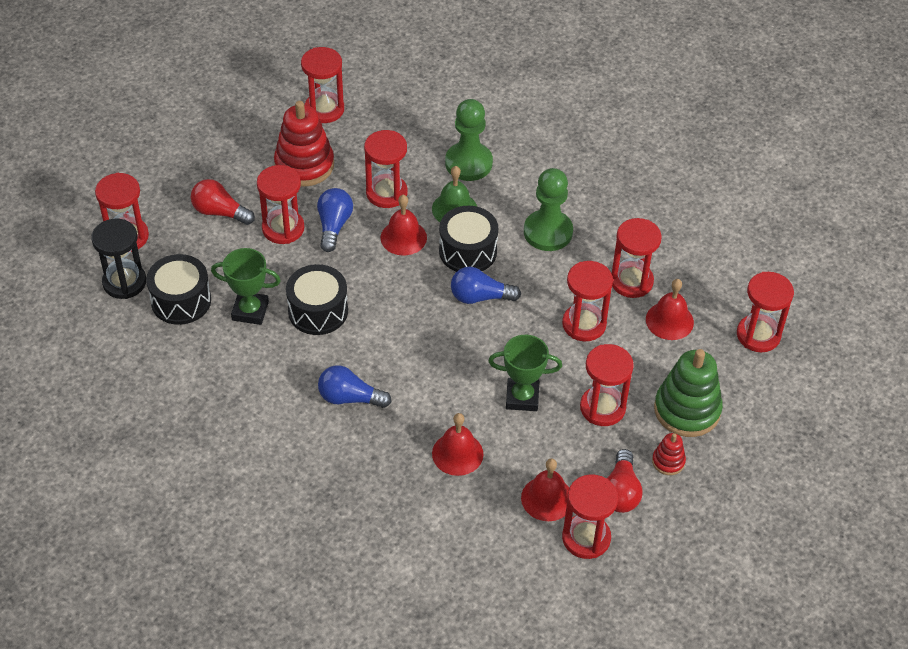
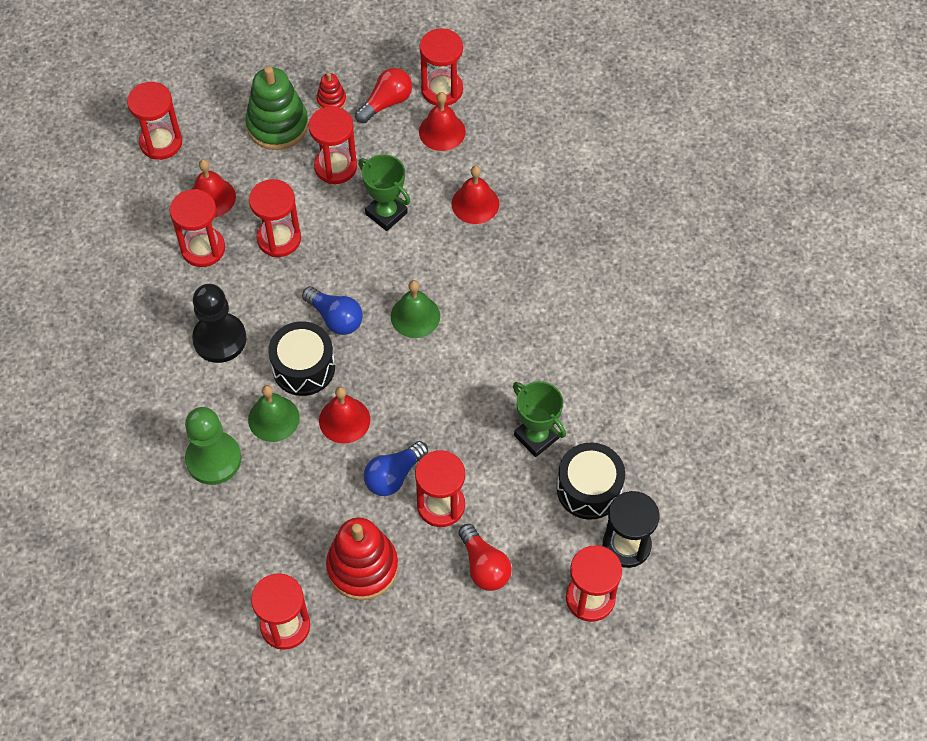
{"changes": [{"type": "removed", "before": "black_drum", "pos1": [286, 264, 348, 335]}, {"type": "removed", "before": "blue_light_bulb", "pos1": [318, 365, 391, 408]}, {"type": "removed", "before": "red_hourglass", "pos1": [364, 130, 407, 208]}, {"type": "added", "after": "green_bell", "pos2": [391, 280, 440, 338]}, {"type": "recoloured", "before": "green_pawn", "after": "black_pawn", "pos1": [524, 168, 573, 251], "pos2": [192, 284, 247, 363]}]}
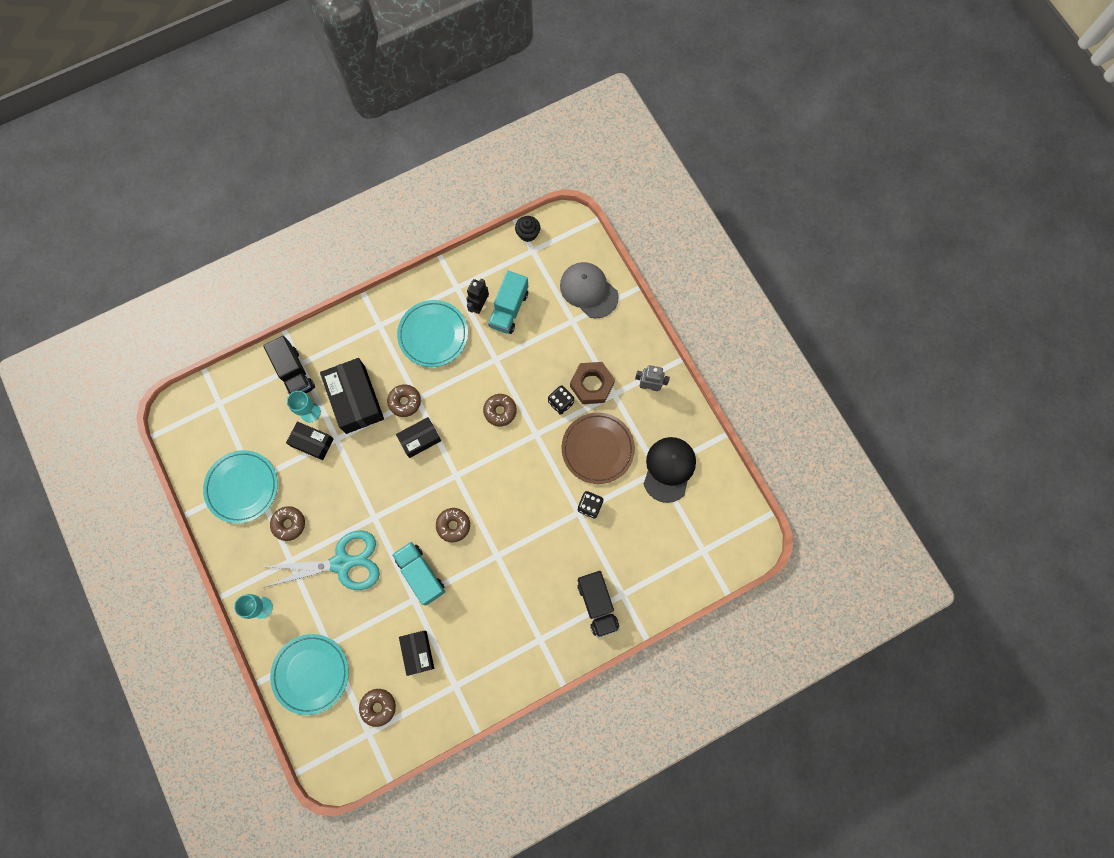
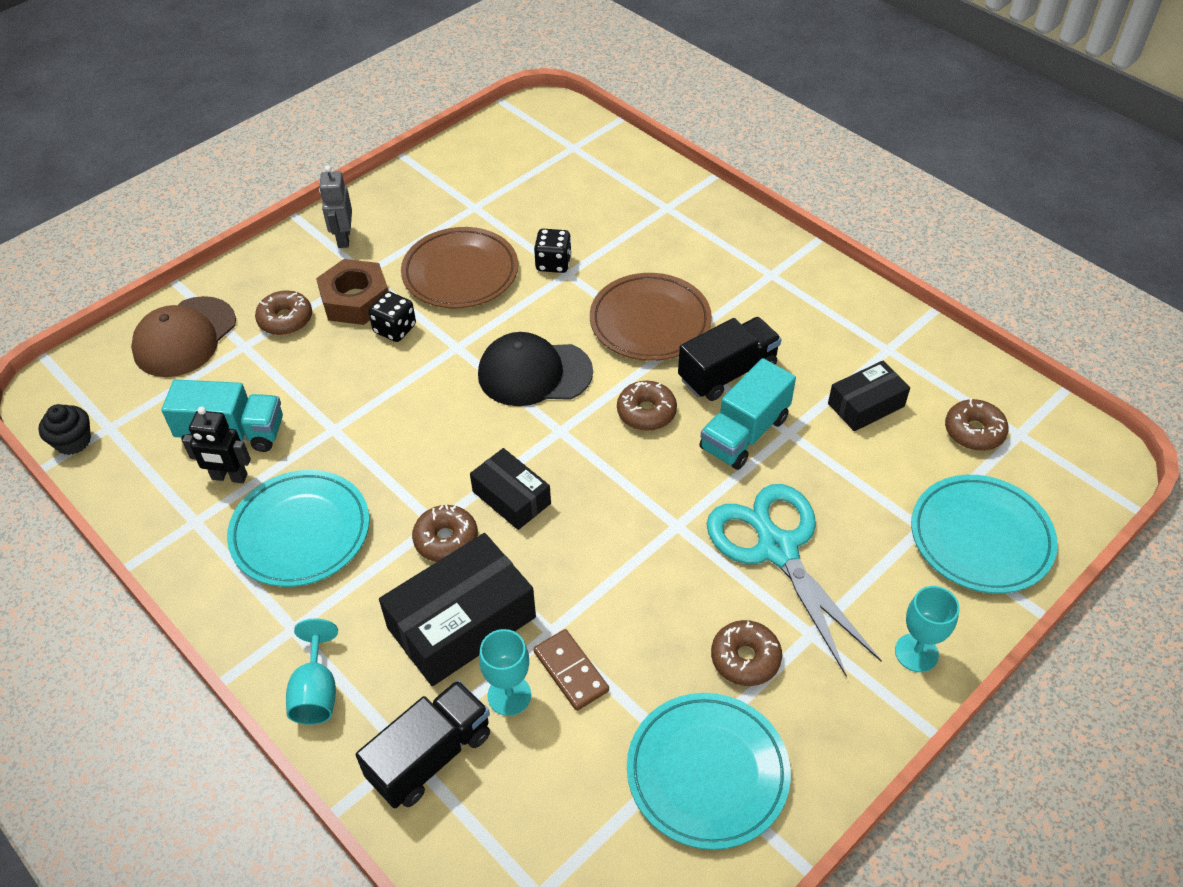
{"changes": [{"type": "added", "after": "turquoise_goblet", "pos2": [286, 618, 338, 725]}, {"type": "added", "after": "brown_plate", "pos2": [590, 273, 712, 361]}, {"type": "moved", "before": "brown_donut", "pos1": [483, 394, 517, 426], "pos2": [255, 290, 312, 335]}, {"type": "moved", "before": "black_truck", "pos1": [578, 571, 619, 638], "pos2": [678, 317, 781, 401]}, {"type": "moved", "before": "black_cap", "pos1": [644, 437, 696, 503], "pos2": [478, 332, 593, 406]}, {"type": "replaced", "before": "black_box", "after": "brown_domino", "pos1": [286, 421, 333, 460], "pos2": [533, 629, 609, 711]}, {"type": "recoloured", "before": "grey_cap", "after": "brown_cap", "pos1": [560, 262, 619, 318], "pos2": [131, 296, 236, 377]}]}
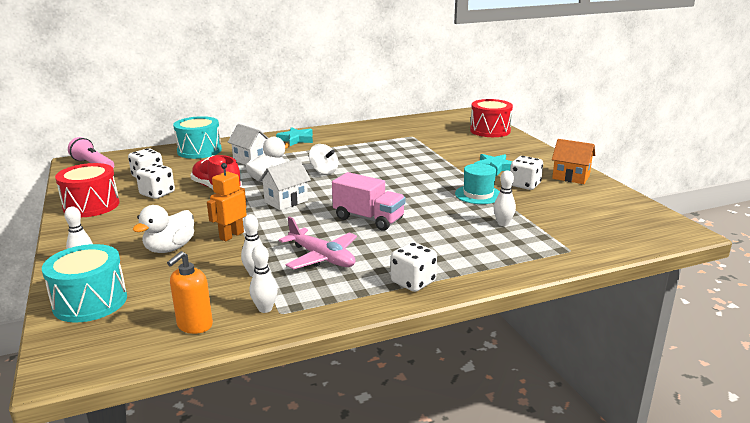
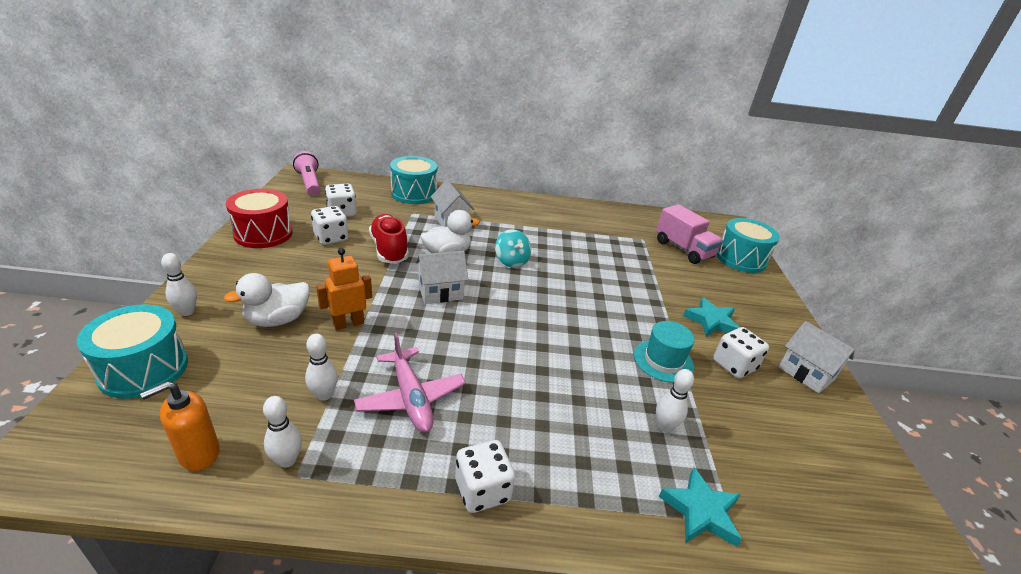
{"changes": [{"type": "moved", "before": "turquoise_star", "pos1": [276, 127, 313, 146], "pos2": [659, 467, 742, 547]}, {"type": "moved", "before": "pink_truck", "pos1": [332, 172, 406, 231], "pos2": [656, 204, 723, 264]}, {"type": "recoloured", "before": "white_spinning_top", "after": "turquoise_spinning_top", "pos1": [309, 144, 338, 175], "pos2": [495, 229, 531, 268]}, {"type": "recoloured", "before": "red_drum", "after": "turquoise_drum", "pos1": [470, 99, 513, 137], "pos2": [716, 218, 780, 273]}, {"type": "recoloured", "before": "orange_house", "after": "white_house", "pos1": [552, 139, 595, 184], "pos2": [778, 321, 855, 393]}]}
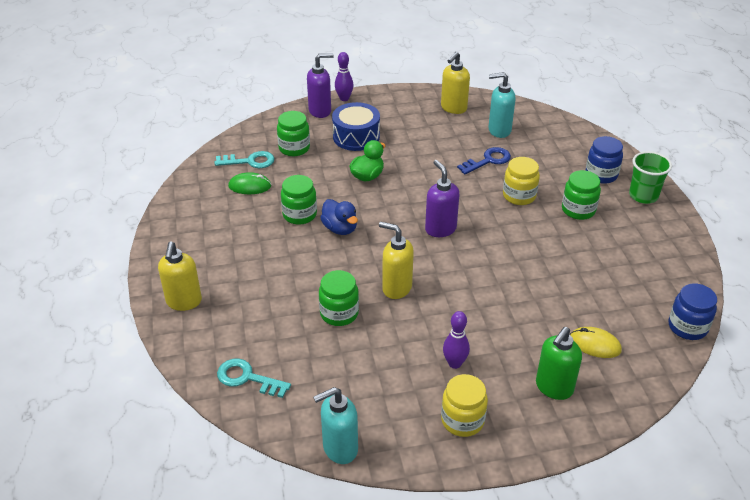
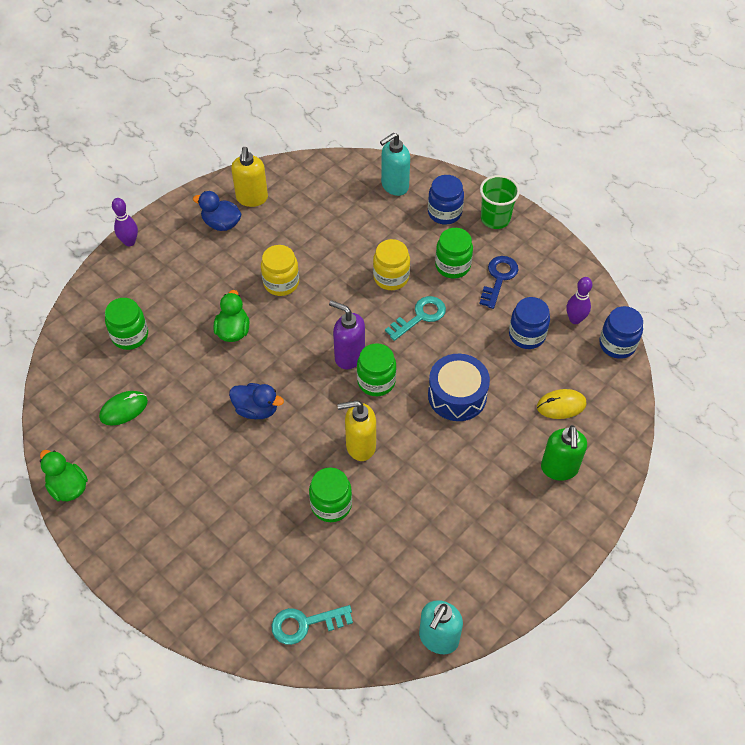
{"changes": [{"type": "removed", "before": "yellow_soap_dispenser", "pos1": [158, 242, 202, 311]}, {"type": "removed", "before": "purple_soap_dispenser", "pos1": [307, 53, 334, 118]}, {"type": "added", "after": "green_duck", "pos2": [40, 450, 88, 502]}, {"type": "added", "after": "blue_duck", "pos2": [193, 191, 241, 231]}, {"type": "added", "after": "blue_jar", "pos2": [509, 297, 550, 349]}, {"type": "moved", "before": "turquoise_key", "pos1": [215, 151, 275, 168], "pos2": [385, 296, 446, 341]}, {"type": "moved", "before": "green_jar", "pos1": [281, 175, 317, 225], "pos2": [357, 343, 396, 396]}, {"type": "moved", "before": "blue_drum", "pos1": [332, 102, 380, 151], "pos2": [428, 354, 490, 421]}, {"type": "moved", "before": "yellow_jar", "pos1": [441, 374, 488, 437], "pos2": [261, 245, 299, 296]}, {"type": "moved", "before": "purple_bowling_pin", "pos1": [443, 311, 470, 369], "pos2": [566, 277, 592, 324]}, {"type": "moved", "before": "blue_key", "pos1": [457, 147, 511, 174], "pos2": [480, 256, 519, 309]}, {"type": "moved", "before": "turquoise_soap_dispenser", "pos1": [488, 72, 516, 138], "pos2": [380, 133, 410, 196]}]}
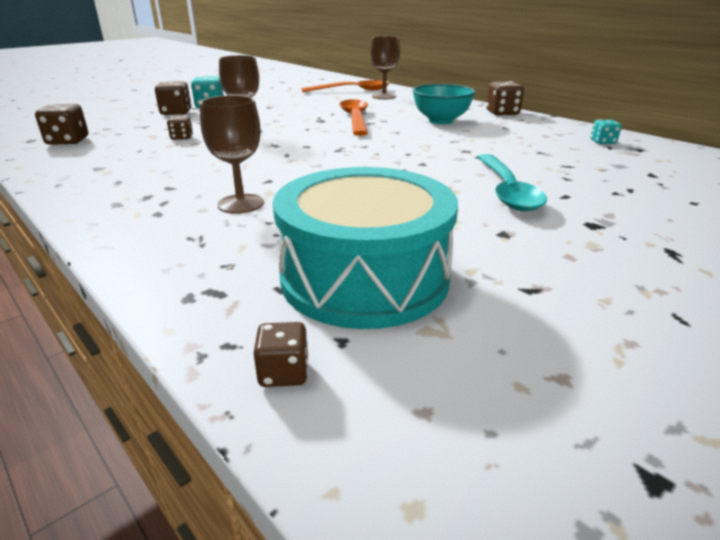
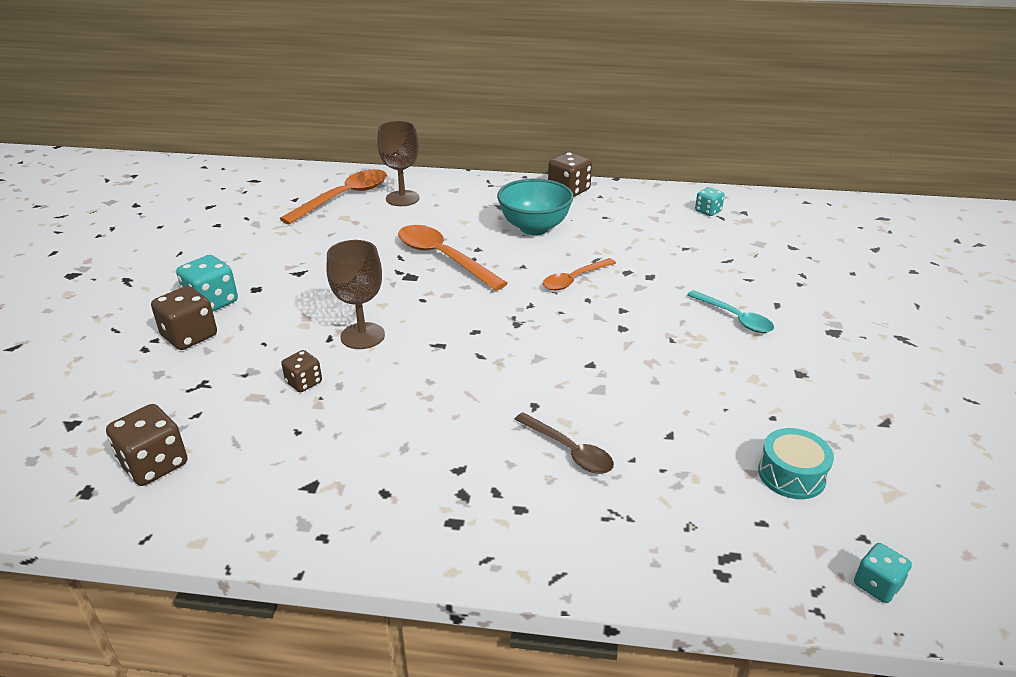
{"changes": [{"type": "added", "after": "orange_spoon", "pos2": [543, 258, 616, 290]}, {"type": "replaced", "before": "brown_goblet", "after": "brown_spoon", "pos1": [200, 95, 264, 214], "pos2": [514, 412, 614, 474]}, {"type": "recoloured", "before": "brown_dice", "after": "turquoise_dice", "pos1": [254, 322, 308, 387], "pos2": [854, 543, 912, 603]}, {"type": "resized", "before": "turquoise_drum", "pos1": [273, 167, 458, 329], "pos2": [758, 428, 834, 499], "scale": 0.43}, {"type": "resized", "before": "turquoise_spoon", "pos1": [478, 154, 547, 211], "pos2": [687, 290, 774, 333], "scale": 0.61}]}
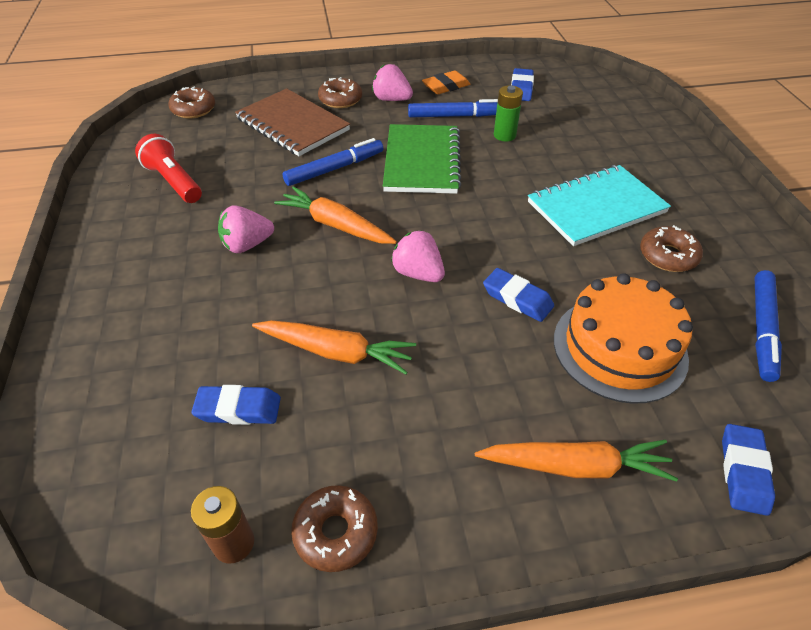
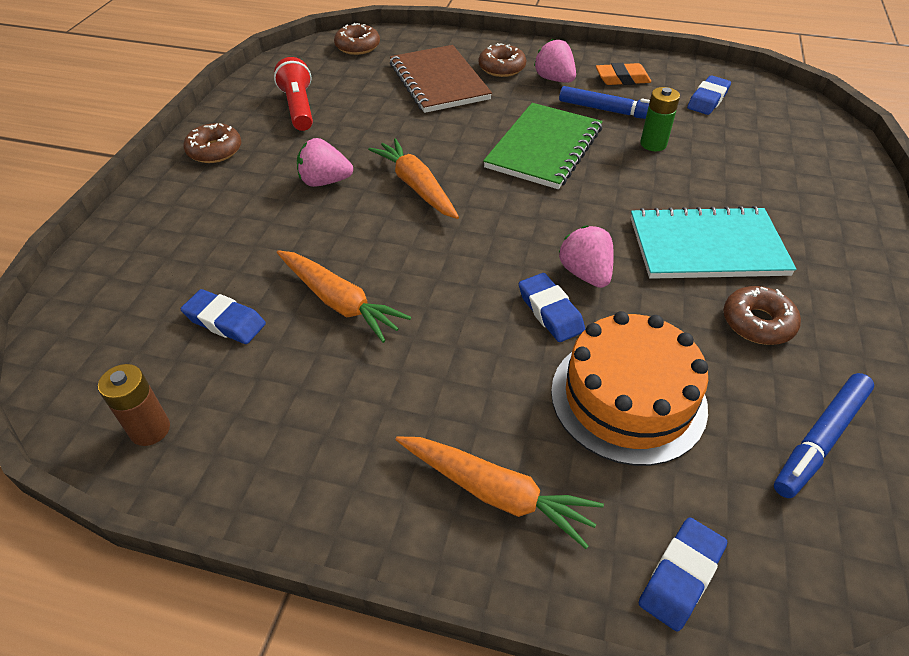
{"changes": [{"type": "removed", "before": "blue_marker", "pos1": [283, 138, 383, 186]}, {"type": "moved", "before": "brown_donut", "pos1": [291, 485, 378, 572], "pos2": [183, 123, 241, 163]}, {"type": "moved", "before": "pink_strawberry", "pos1": [391, 230, 445, 282], "pos2": [559, 226, 614, 288]}]}
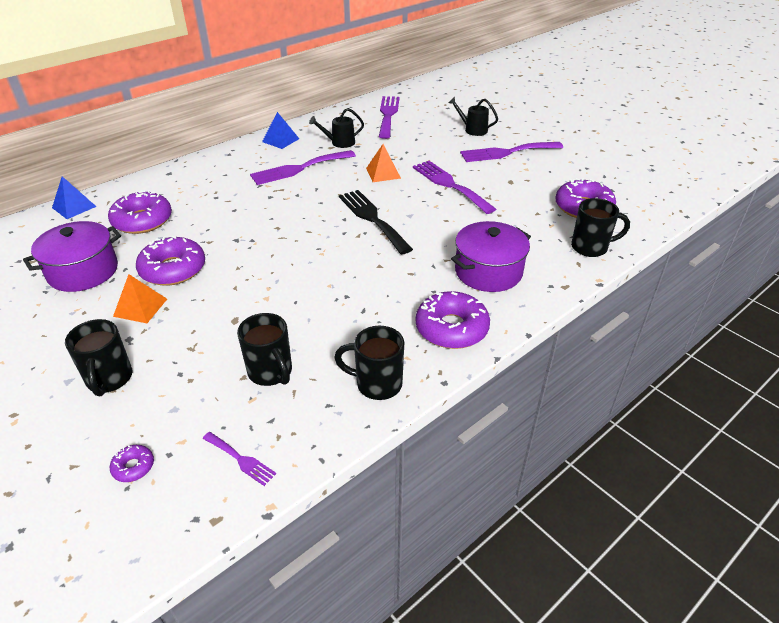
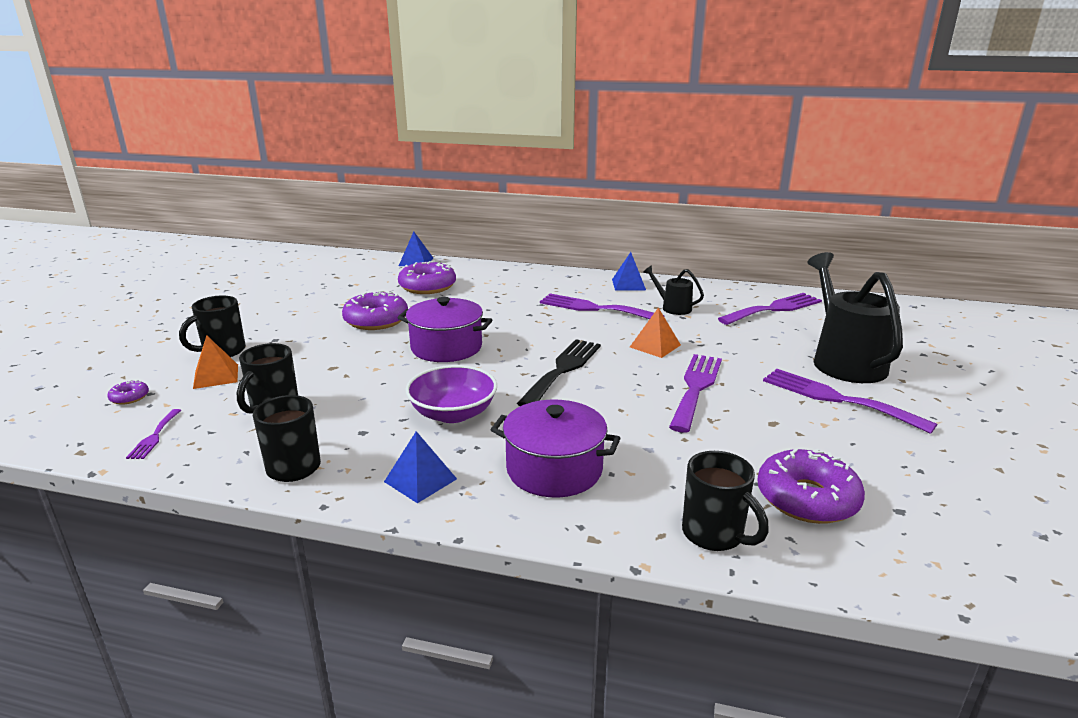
{"changes": [{"type": "added", "after": "purple_bowl", "pos2": [405, 365, 497, 423]}, {"type": "moved", "before": "purple_pot", "pos1": [23, 221, 121, 292], "pos2": [397, 297, 492, 362]}, {"type": "moved", "before": "orange_pyramid", "pos1": [113, 274, 167, 323], "pos2": [193, 335, 238, 389]}, {"type": "replaced", "before": "purple_donut", "after": "blue_pyramid", "pos1": [415, 291, 490, 349], "pos2": [384, 431, 457, 503]}, {"type": "resized", "before": "black_watering_can", "pos1": [448, 97, 498, 136], "pos2": [808, 252, 903, 383], "scale": 2.04}]}
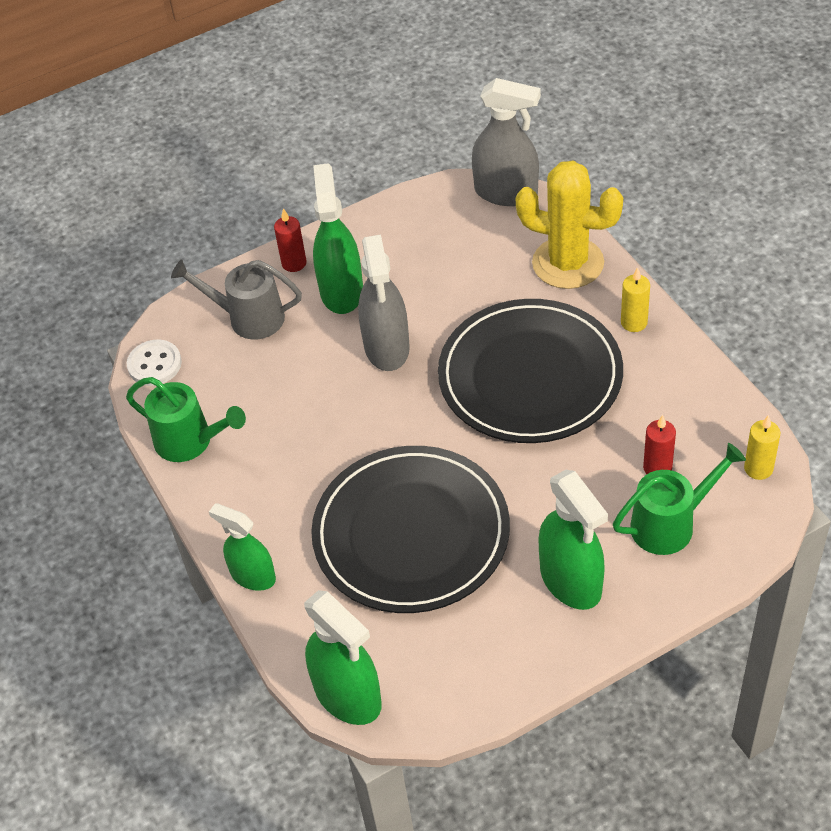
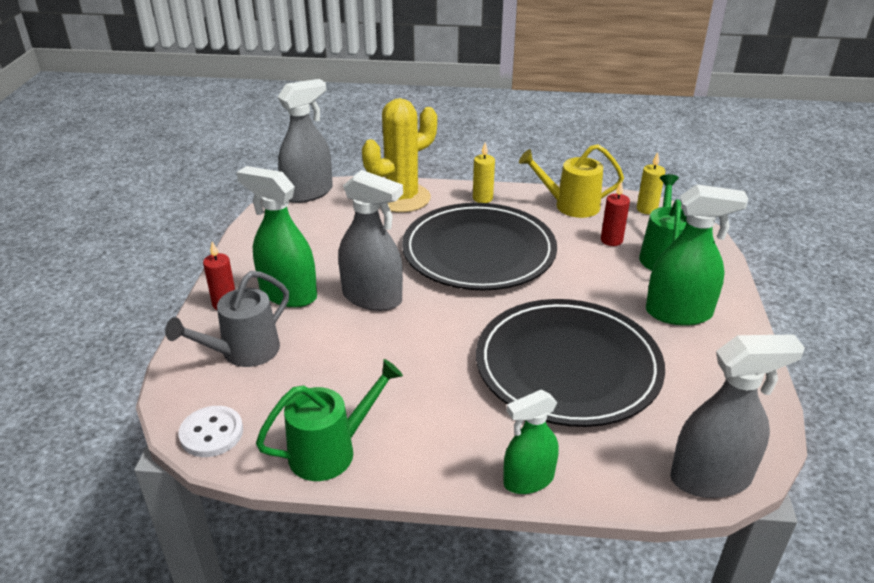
{"changes": [{"type": "added", "after": "yellow_watering_can", "pos2": [519, 144, 624, 218]}, {"type": "recoloured", "before": "green_spray_bottle", "after": "grey_spray_bottle", "pos1": [304, 590, 382, 725], "pos2": [670, 334, 805, 498]}]}
